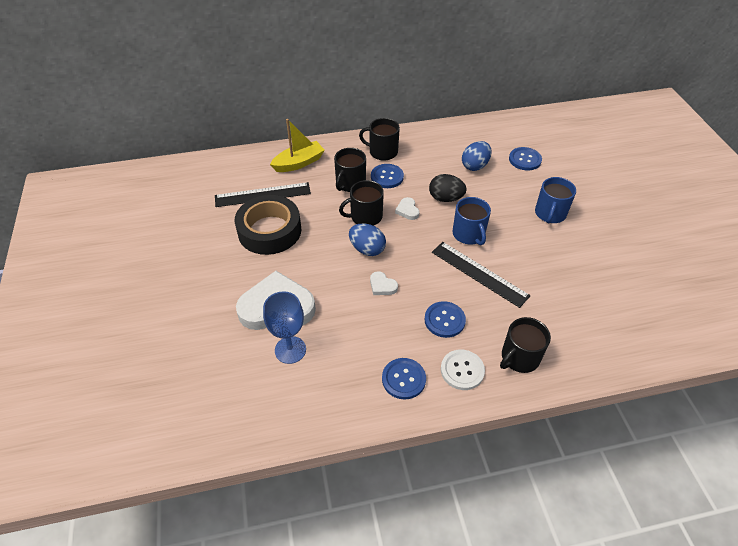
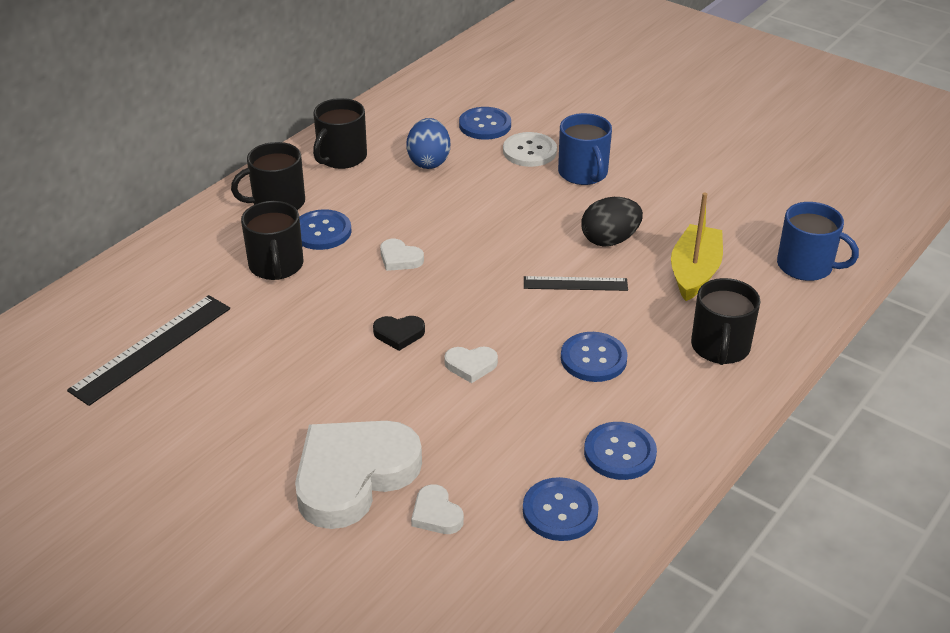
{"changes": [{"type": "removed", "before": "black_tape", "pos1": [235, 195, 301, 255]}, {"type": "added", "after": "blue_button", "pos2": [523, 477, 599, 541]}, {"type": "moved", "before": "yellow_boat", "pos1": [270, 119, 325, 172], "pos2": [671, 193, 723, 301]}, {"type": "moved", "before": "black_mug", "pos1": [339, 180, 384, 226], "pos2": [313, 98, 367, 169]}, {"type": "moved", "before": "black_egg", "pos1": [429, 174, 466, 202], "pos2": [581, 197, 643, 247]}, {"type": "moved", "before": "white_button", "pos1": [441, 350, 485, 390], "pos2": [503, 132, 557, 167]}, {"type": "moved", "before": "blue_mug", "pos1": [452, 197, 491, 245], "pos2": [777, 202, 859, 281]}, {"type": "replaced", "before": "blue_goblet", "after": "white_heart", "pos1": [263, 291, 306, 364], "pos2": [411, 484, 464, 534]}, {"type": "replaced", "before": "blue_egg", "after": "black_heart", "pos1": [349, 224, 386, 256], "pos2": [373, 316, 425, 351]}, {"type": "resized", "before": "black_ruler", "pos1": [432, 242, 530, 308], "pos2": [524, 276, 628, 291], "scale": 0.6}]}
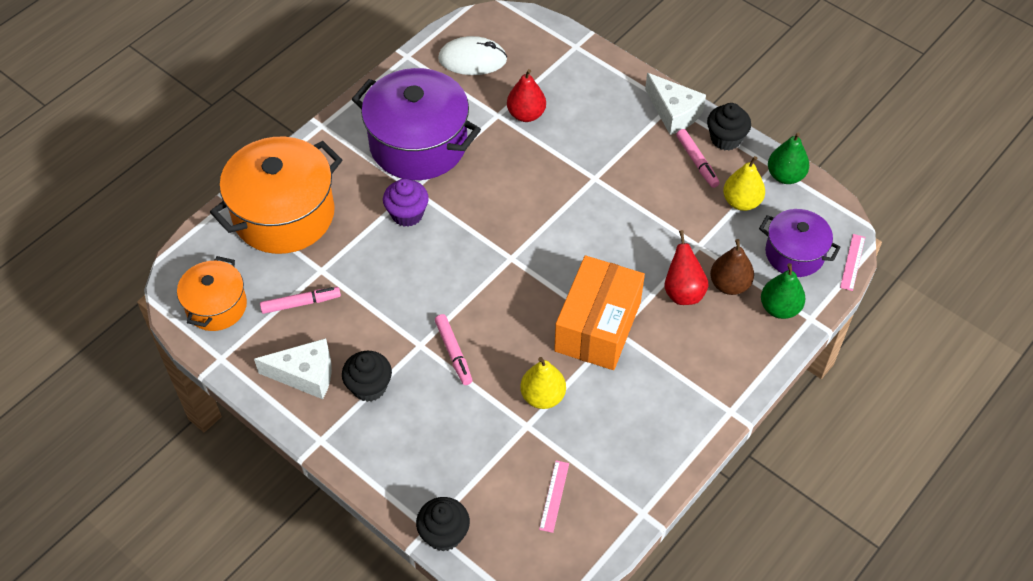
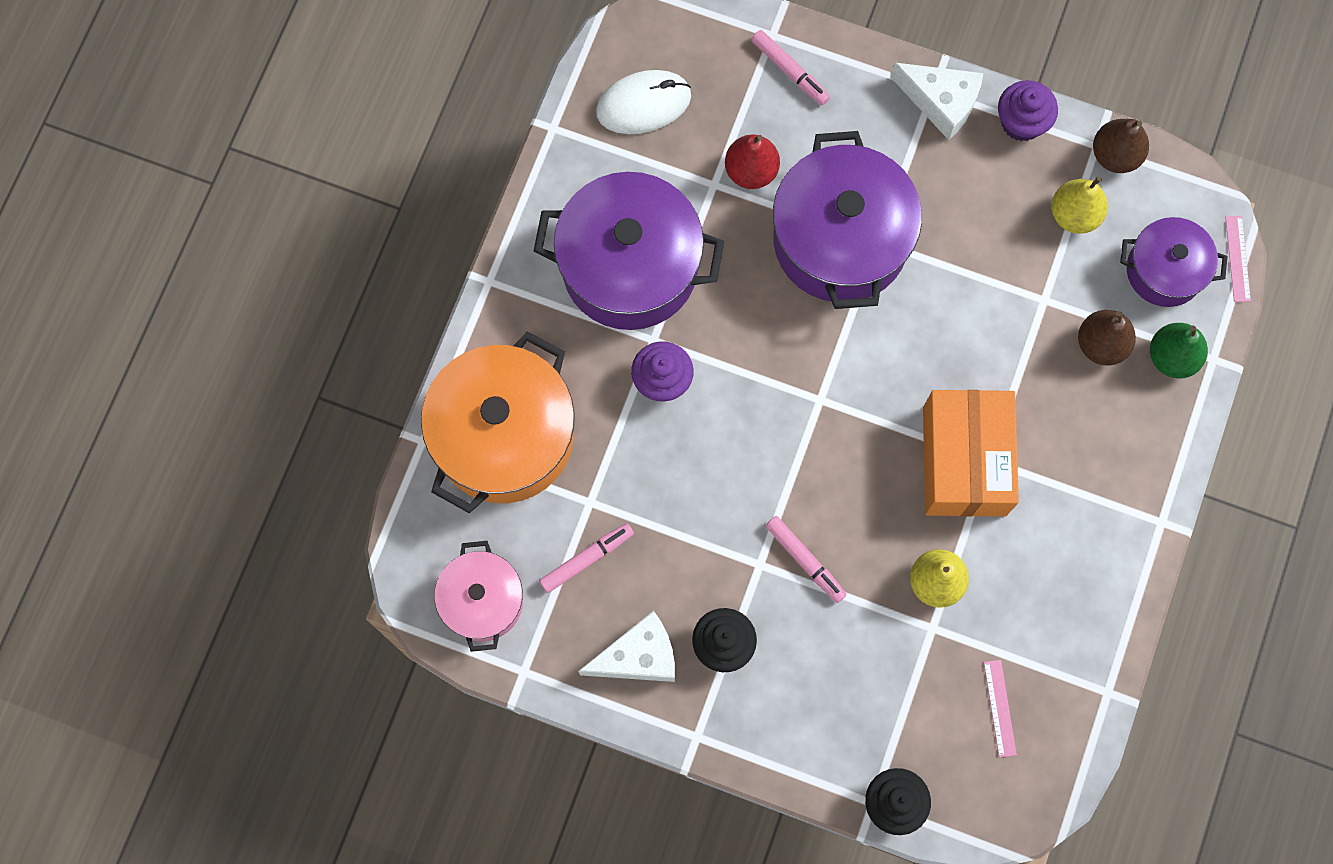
{"changes": [{"type": "removed", "before": "red_pear", "pos1": [665, 230, 709, 305]}, {"type": "added", "after": "purple_pot", "pos2": [773, 131, 922, 309]}, {"type": "moved", "before": "pink_marker", "pos1": [676, 129, 720, 188], "pos2": [751, 30, 830, 105]}, {"type": "recoloured", "before": "orange_pot", "after": "pink_pot", "pos1": [177, 256, 247, 331], "pos2": [434, 541, 523, 652]}, {"type": "recoloured", "before": "black_cupcake", "after": "purple_cupcake", "pos1": [707, 103, 751, 150], "pos2": [998, 80, 1058, 141]}, {"type": "recoloured", "before": "green_pear", "after": "brown_pear", "pos1": [768, 133, 809, 184], "pos2": [1093, 119, 1149, 173]}]}
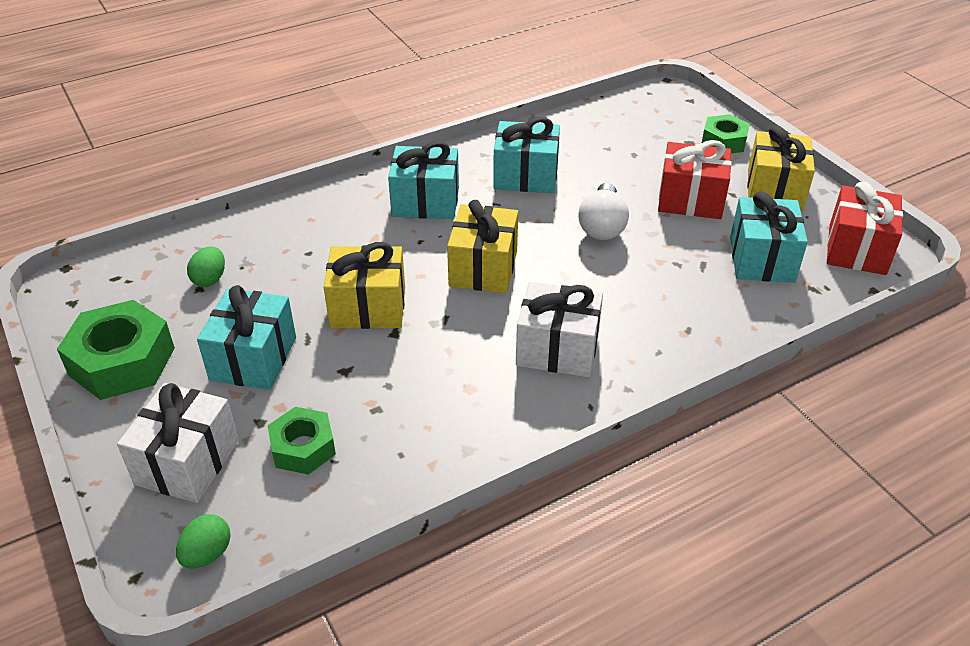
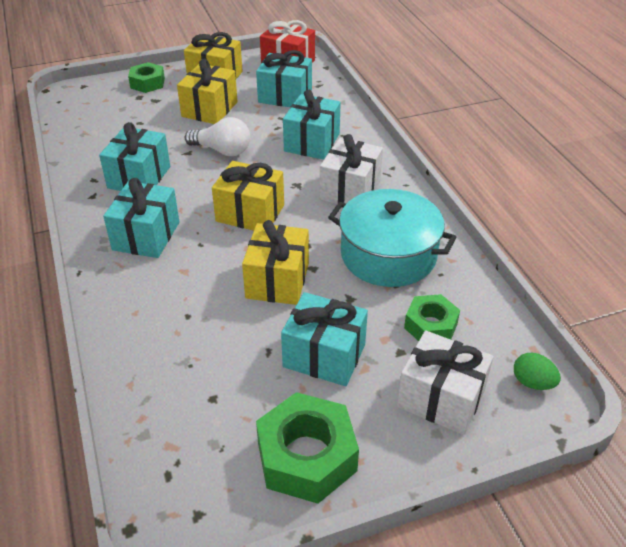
{"changes": [{"type": "removed", "before": "green_egg", "pos1": [187, 247, 225, 287]}, {"type": "added", "after": "turquoise_gift", "pos2": [283, 90, 341, 160]}, {"type": "added", "after": "turquoise_pot", "pos2": [328, 189, 456, 287]}, {"type": "recoloured", "before": "red_gift", "after": "yellow_gift", "pos1": [658, 140, 732, 219], "pos2": [177, 59, 238, 124]}]}
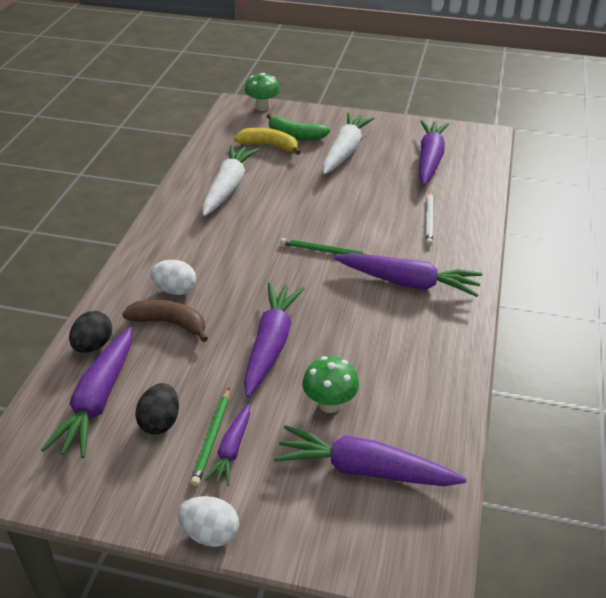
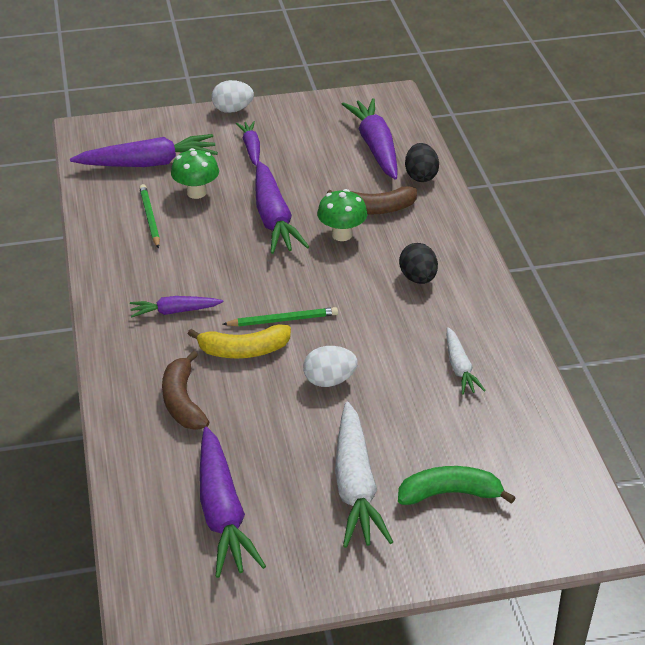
{"changes": [{"type": "moved", "before": "black_egg", "pos1": [135, 383, 179, 435], "pos2": [399, 243, 438, 284]}, {"type": "moved", "before": "white_egg", "pos1": [150, 260, 196, 295], "pos2": [303, 346, 358, 387]}, {"type": "moved", "before": "green_pencil", "pos1": [191, 388, 230, 486], "pos2": [139, 184, 160, 248]}, {"type": "moved", "before": "yellow_banana", "pos1": [234, 128, 301, 155], "pos2": [188, 324, 291, 358]}, {"type": "moved", "before": "green_mushroom", "pos1": [245, 73, 280, 111], "pos2": [317, 189, 367, 241]}, {"type": "replaced", "before": "white_pencil", "after": "brown_banana", "pos1": [426, 190, 433, 245], "pos2": [162, 351, 209, 430]}, {"type": "resized", "before": "white_carrot", "pos1": [202, 145, 259, 216], "pos2": [447, 327, 486, 395], "scale": 0.56}, {"type": "resized", "before": "purple_carrot", "pos1": [334, 253, 483, 297], "pos2": [130, 296, 224, 318], "scale": 0.56}]}
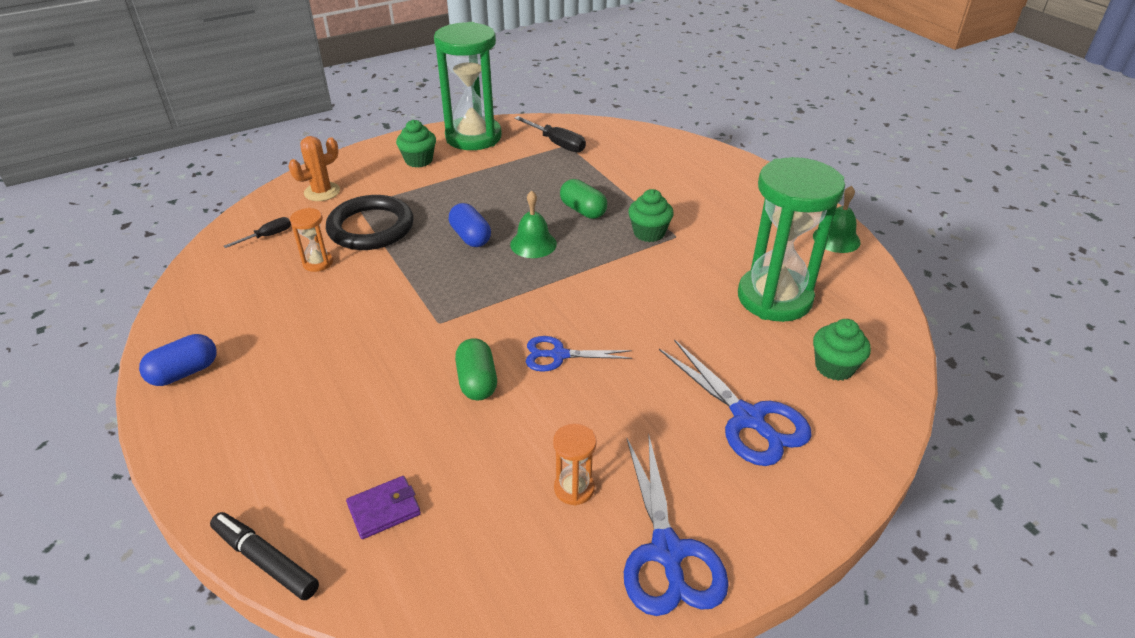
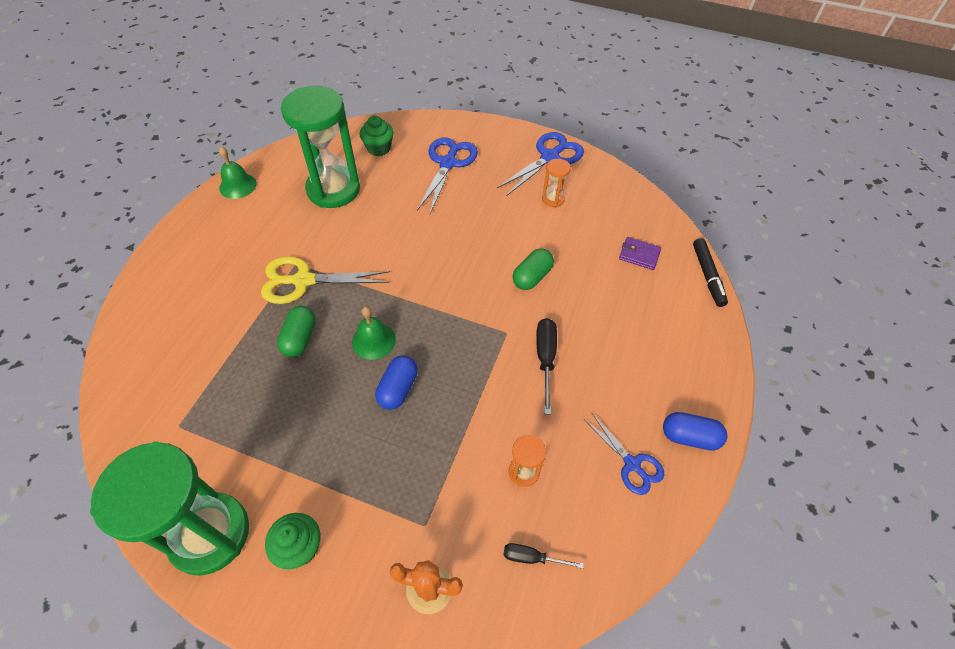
{"changes": [{"type": "removed", "before": "black_ring", "pos1": [326, 195, 413, 250]}, {"type": "moved", "before": "black_screwdriver", "pos1": [514, 116, 586, 153], "pos2": [536, 318, 557, 415]}, {"type": "moved", "before": "blue_scissors", "pos1": [526, 336, 632, 372], "pos2": [584, 413, 664, 495]}, {"type": "replaced", "before": "green_cupcake", "after": "yellow_scissors", "pos1": [628, 189, 674, 242], "pos2": [261, 256, 390, 304]}]}
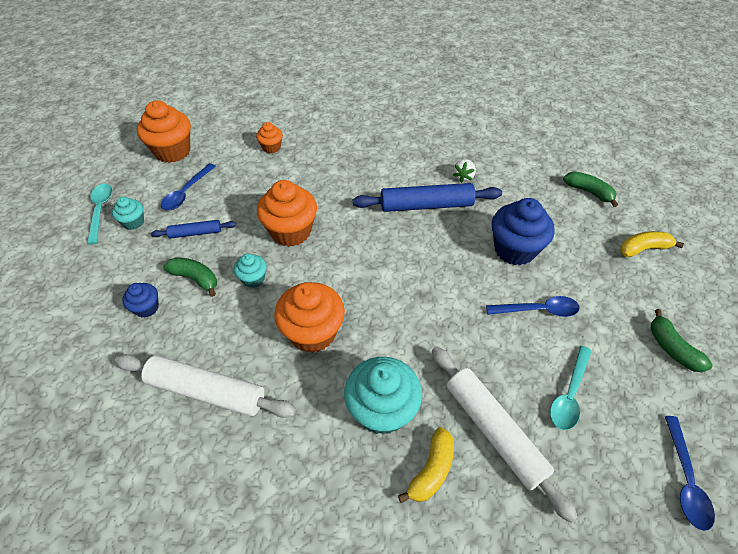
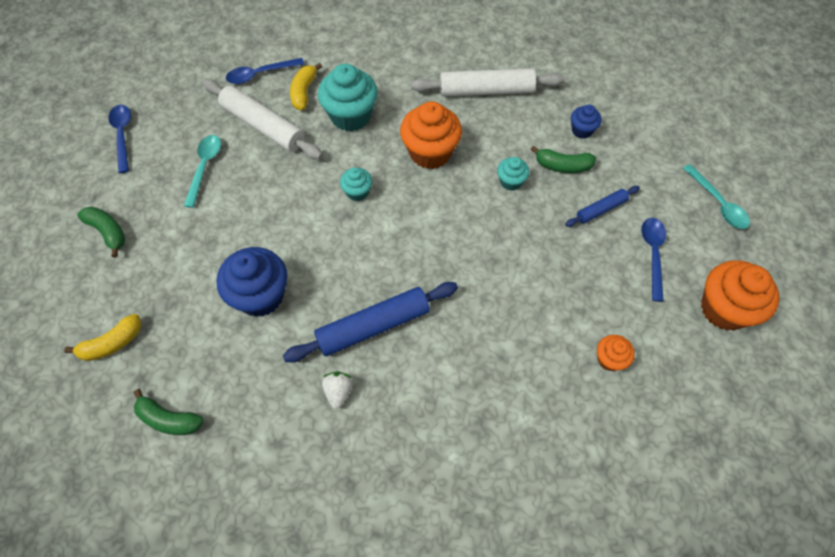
{"changes": [{"type": "removed", "before": "orange_cupcake", "pos1": [257, 180, 317, 247]}, {"type": "moved", "before": "turquoise_cupcake", "pos1": [112, 197, 144, 230], "pos2": [340, 167, 372, 201]}, {"type": "moved", "before": "blue_spoon", "pos1": [486, 296, 580, 317], "pos2": [226, 58, 304, 84]}]}
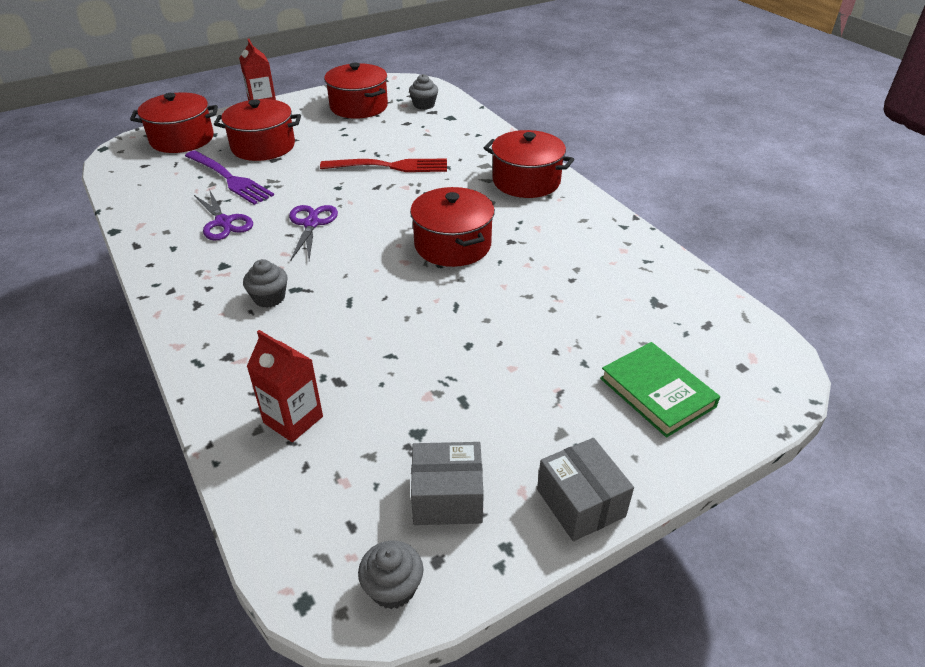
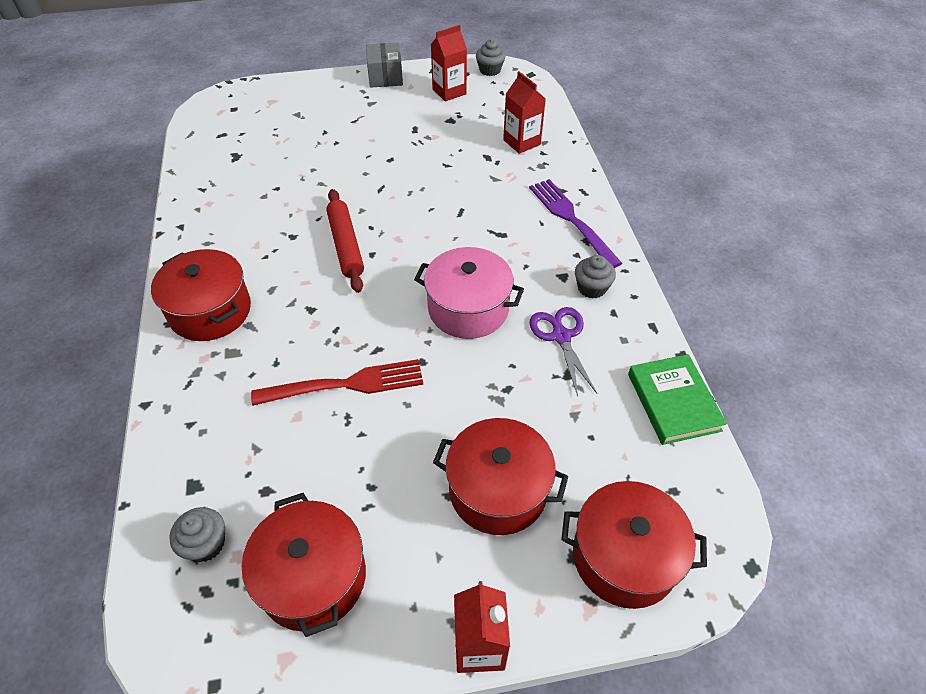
{"changes": [{"type": "moved", "before": "purple_fork", "pos1": [185, 150, 274, 205], "pos2": [529, 179, 622, 268]}, {"type": "moved", "before": "grey_cupcake", "pos1": [243, 259, 287, 308], "pos2": [575, 255, 616, 299]}, {"type": "moved", "before": "green_book", "pos1": [600, 342, 720, 438], "pos2": [628, 354, 727, 445]}, {"type": "replaced", "before": "purple_scissors", "after": "pink_pot", "pos1": [289, 205, 338, 261], "pos2": [414, 247, 524, 339]}, {"type": "replaced", "before": "red_pot", "after": "red_rolling_pin", "pos1": [410, 187, 495, 267], "pos2": [326, 189, 364, 293]}, {"type": "replaced", "before": "grey_box", "after": "red_carton", "pos1": [411, 442, 484, 525], "pos2": [431, 25, 467, 102]}, {"type": "turned", "before": "red_fork", "pos1": [320, 159, 447, 172], "pos2": [251, 359, 423, 406], "turn": 150}]}
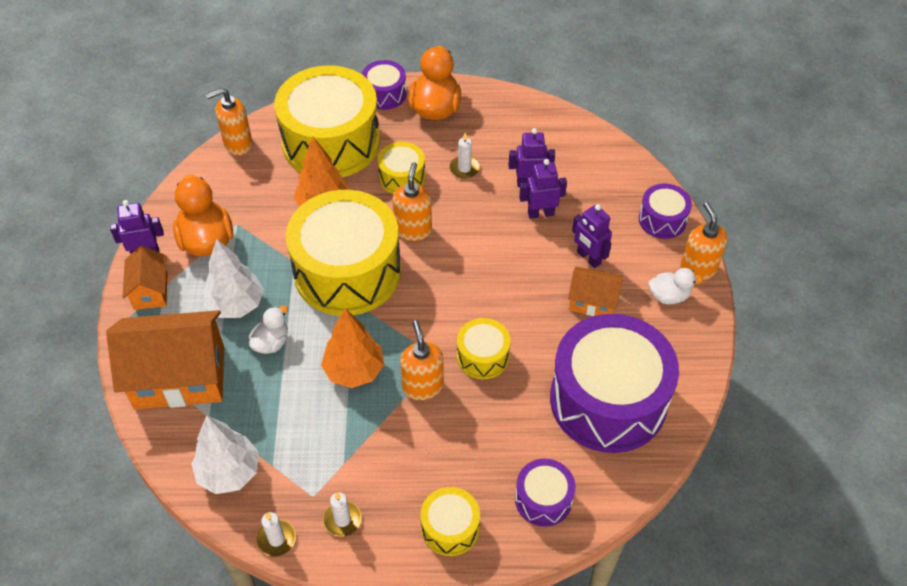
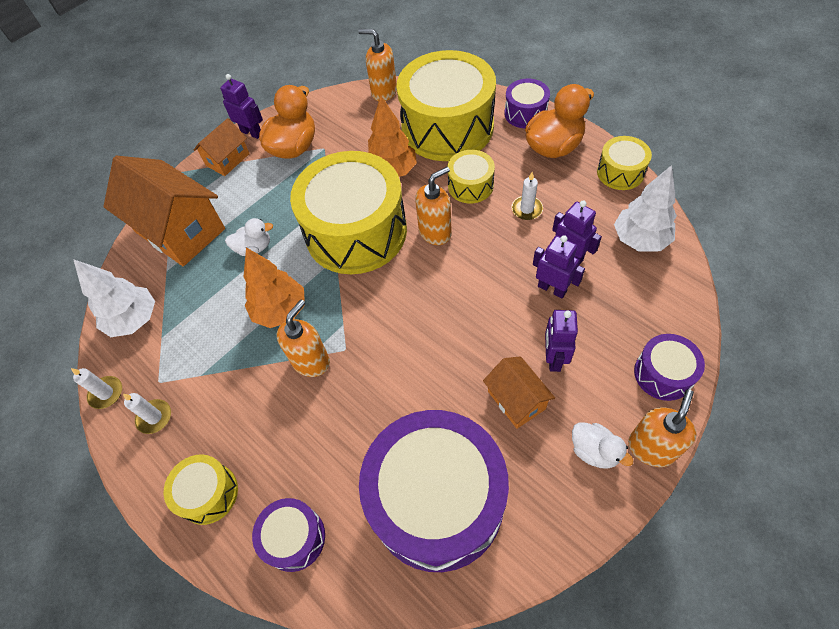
{"changes": [{"type": "moved", "before": "white_tree", "pos1": [204, 239, 264, 318], "pos2": [614, 165, 677, 252]}, {"type": "moved", "before": "yellow_drum", "pos1": [457, 318, 511, 379], "pos2": [597, 136, 652, 190]}]}
